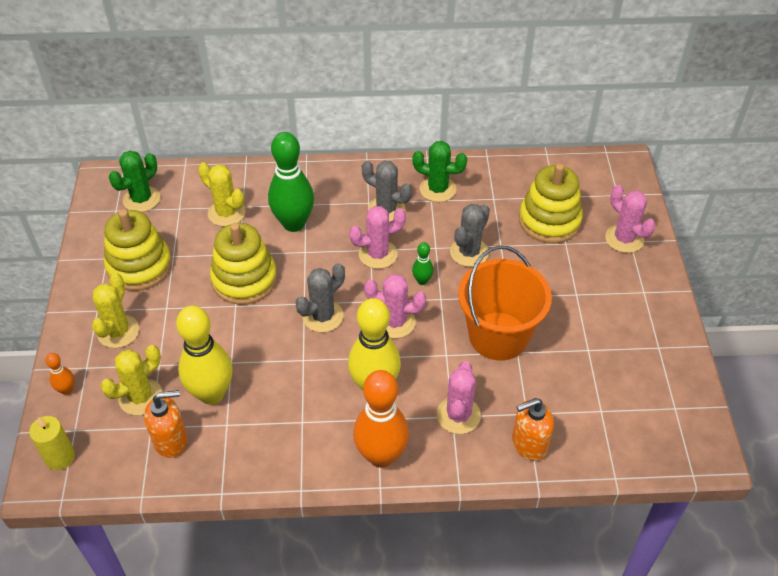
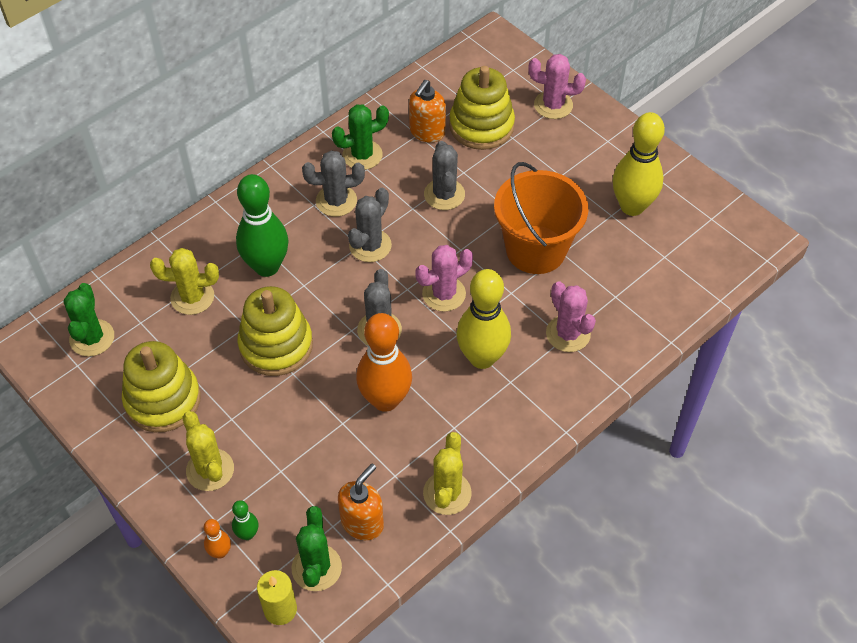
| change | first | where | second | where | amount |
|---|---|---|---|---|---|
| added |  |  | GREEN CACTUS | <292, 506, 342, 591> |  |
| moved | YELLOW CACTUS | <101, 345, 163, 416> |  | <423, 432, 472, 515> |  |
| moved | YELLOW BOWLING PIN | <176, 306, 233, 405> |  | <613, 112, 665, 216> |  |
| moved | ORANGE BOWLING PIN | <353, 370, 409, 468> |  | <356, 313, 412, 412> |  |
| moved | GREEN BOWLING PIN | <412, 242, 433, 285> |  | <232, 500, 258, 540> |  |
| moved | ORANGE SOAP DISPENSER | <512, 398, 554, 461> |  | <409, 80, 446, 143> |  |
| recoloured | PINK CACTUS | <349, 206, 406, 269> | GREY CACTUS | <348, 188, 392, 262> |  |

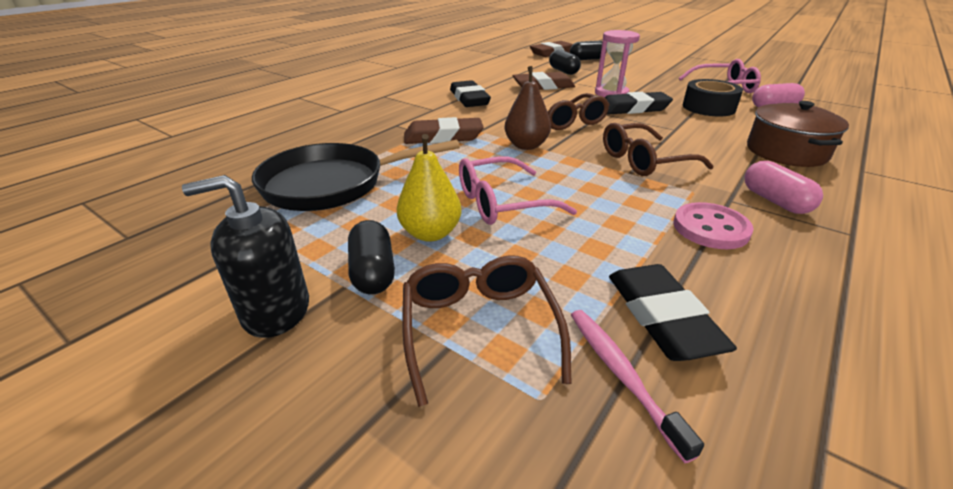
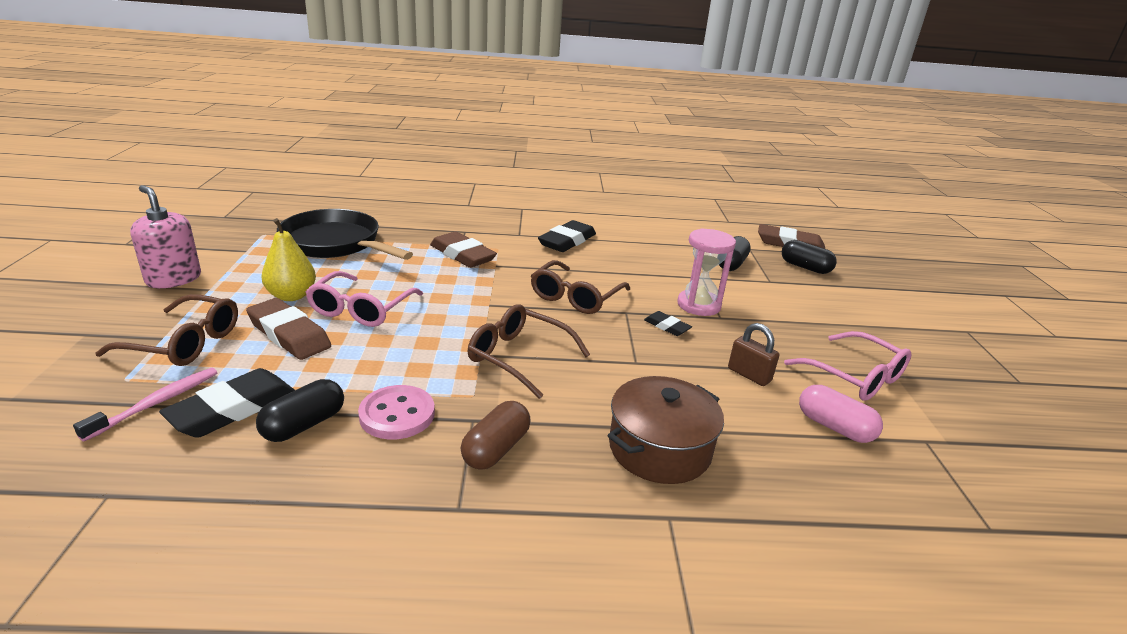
| change | first | where | second | where | amount |
|---|---|---|---|---|---|
| removed | BROWN PEAR | <504, 66, 551, 150> |  |  |  |
| moved | BLACK CAPSULE | <348, 220, 395, 294> |  | <256, 379, 344, 442> |  |
| moved | BROWN ERASER | <513, 72, 575, 90> |  | <246, 298, 331, 360> |  |
| replaced | BLACK TAPE | <683, 79, 743, 116> | BROWN PADLOCK | <728, 323, 779, 386> |  |
| recoloured | BLACK SOAP DISPENSER | <182, 175, 309, 338> | PINK SOAP DISPENSER | <130, 185, 201, 288> |  |
| recoloured | PINK CAPSULE | <745, 161, 823, 214> | BROWN CAPSULE | <461, 401, 531, 470> |  |
| turned | BROWN GLASSES | <402, 256, 572, 407> |  | <96, 294, 238, 366> | 60 degrees clockwise |
| turned | PINK GLASSES | <459, 157, 577, 225> |  | <306, 271, 423, 327> | 105 degrees counterclockwise |
| resized | BLACK ERASER | <605, 92, 673, 114> |  | <644, 311, 692, 336> | x0.53 |

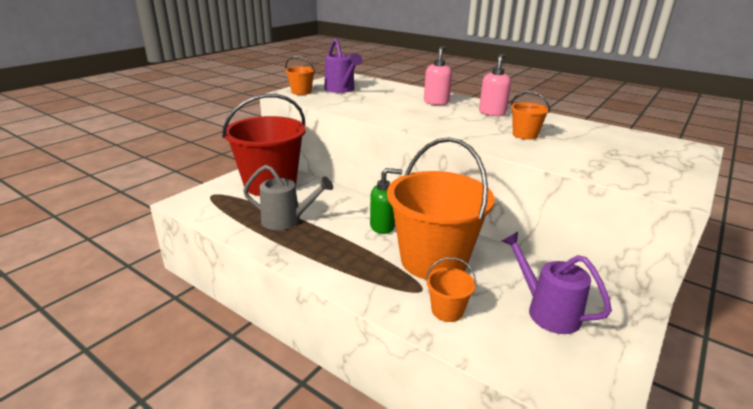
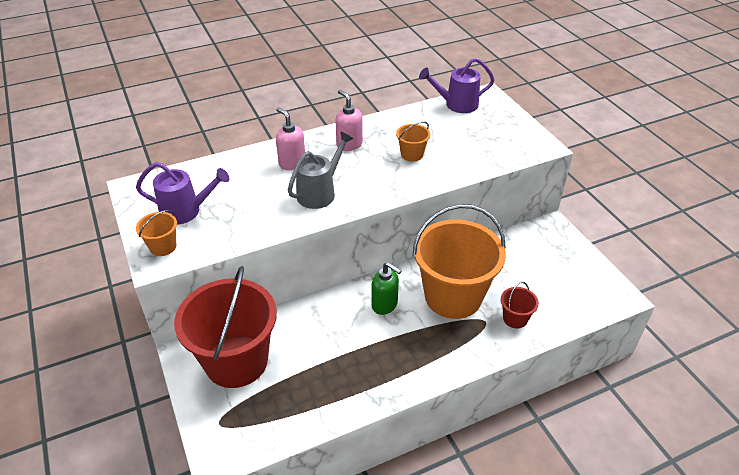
| change | first | where | second | where | amount |
|---|---|---|---|---|---|
| moved | GREY WATERING CAN | <243, 165, 333, 230> |  | <288, 131, 353, 209> |  |
| moved | PURPLE WATERING CAN | <502, 232, 612, 334> |  | <419, 58, 495, 113> |  |
| recoloured | ORANGE BUCKET | <426, 257, 476, 322> | RED BUCKET | <501, 282, 539, 328> |  |
| turned | GREEN SOAP DISPENSER | <370, 168, 402, 234> |  | <372, 262, 402, 315> | 105 degrees clockwise |

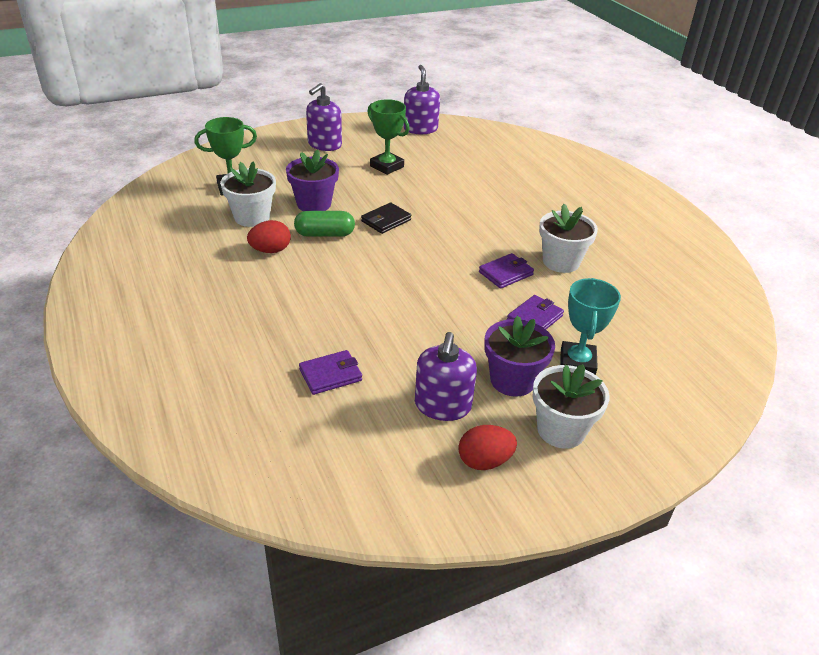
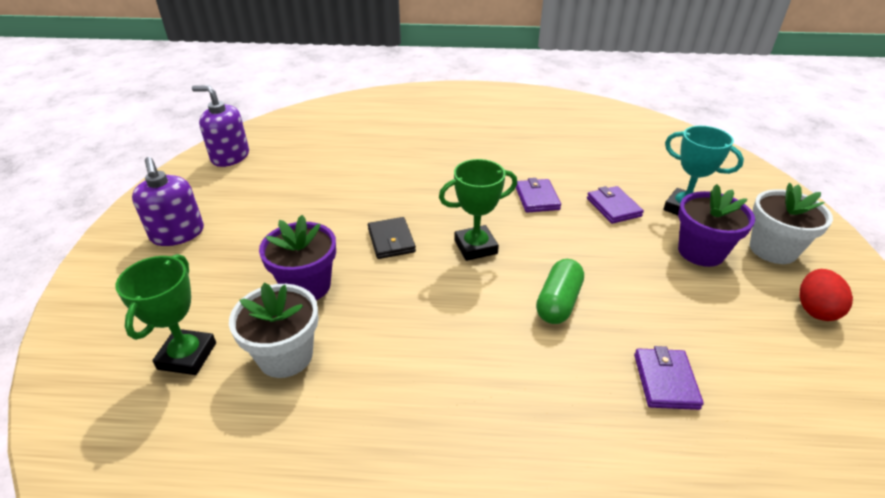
| change | first | where | second | where | amount |
|---|---|---|---|---|---|
| removed | RED EGG | <247, 220, 291, 253> |  |  |  |
| removed | PURPLE SOAP DISPENSER | <415, 332, 477, 421> |  |  |  |
| removed | WHITE FLOWER POT | <539, 204, 598, 273> |  |  |  |
| moved | GREEN CAPSULE | <294, 211, 355, 237> |  | <536, 259, 584, 324> |  |
| moved | GREEN TROPHY | <367, 99, 410, 175> |  | <439, 159, 517, 261> |  |

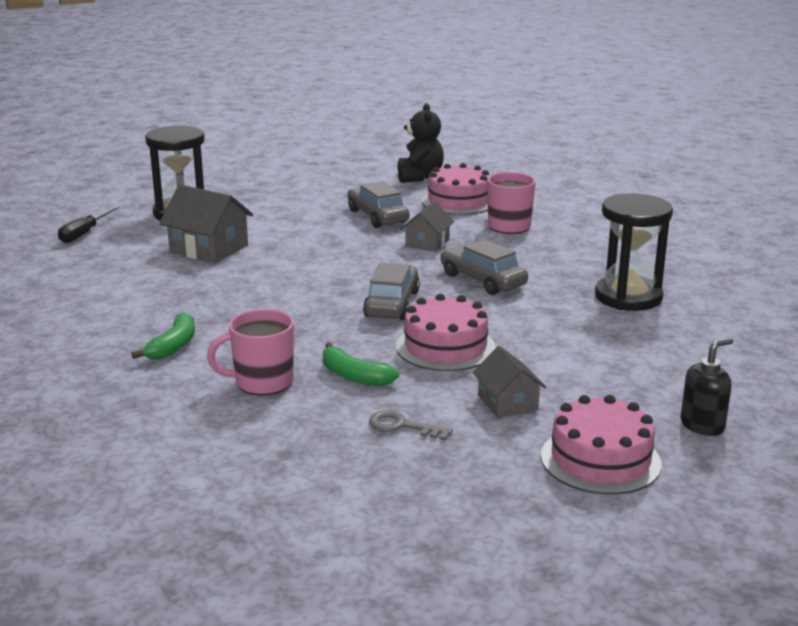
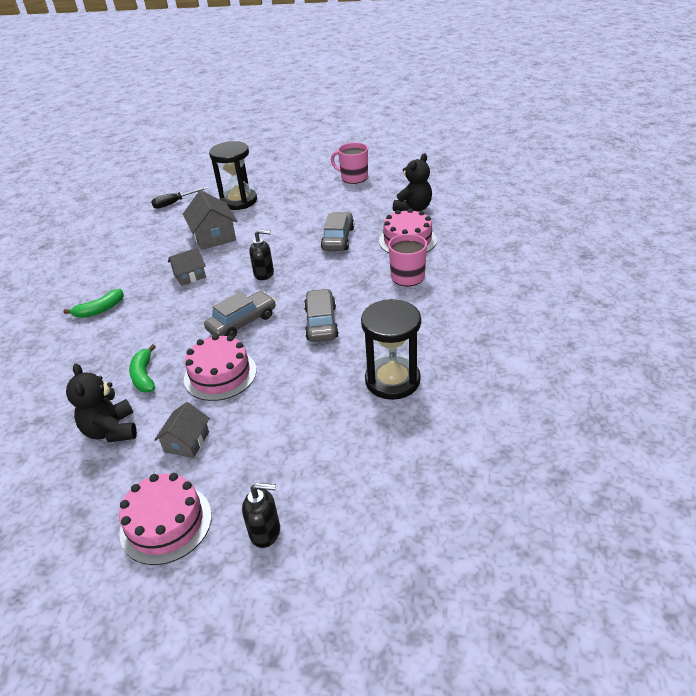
| change | first | where | second | where | amount |
|---|---|---|---|---|---|
| added |  |  | BLACK SOAP DISPENSER | <249, 229, 274, 280> |  |
| moved | PINK MUG | <207, 309, 294, 396> |  | <331, 142, 368, 184> |  |
| moved | GREY HOUSE | <401, 201, 454, 252> |  | <168, 248, 206, 286> |  |
| replaced | GREY KEY | <369, 410, 453, 441> | BLACK TEDDY BEAR | <66, 363, 137, 443> |  |

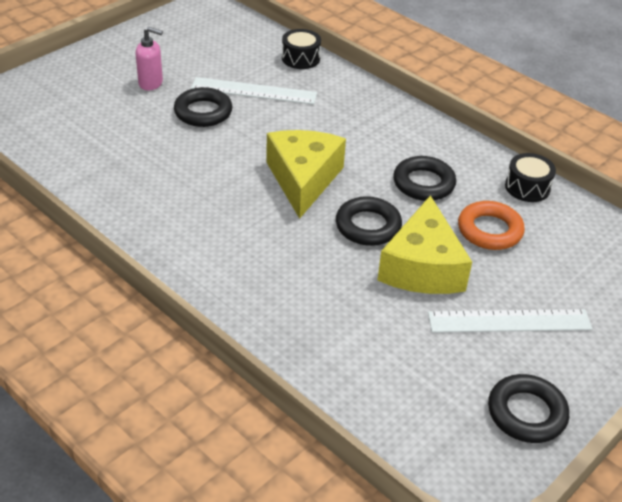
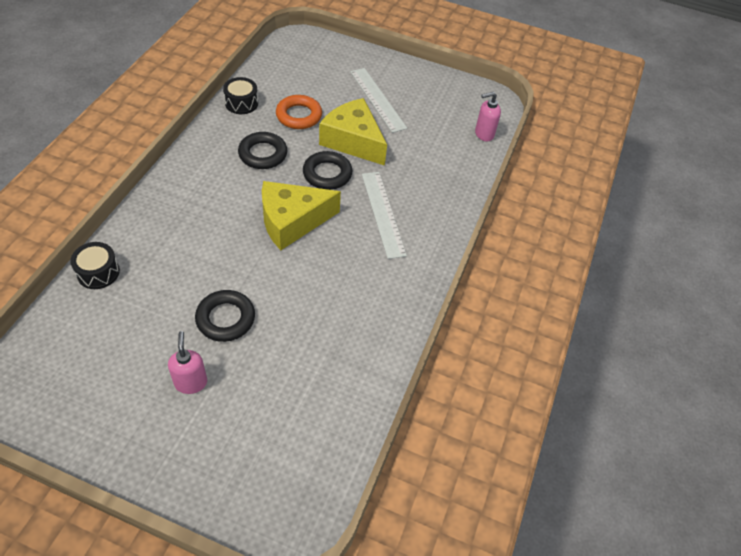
| change | first | where | second | where | amount |
|---|---|---|---|---|---|
| removed | BLACK RING | <488, 374, 569, 443> |  |  |  |
| added |  |  | PINK SOAP DISPENSER | <475, 92, 501, 141> |  |
| moved | WHITE RULER | <191, 77, 317, 105> |  | <362, 172, 407, 259> |  |
| turned | YELLOW CHEESE | <377, 195, 472, 294> |  | <319, 98, 387, 166> | 120 degrees counterclockwise |

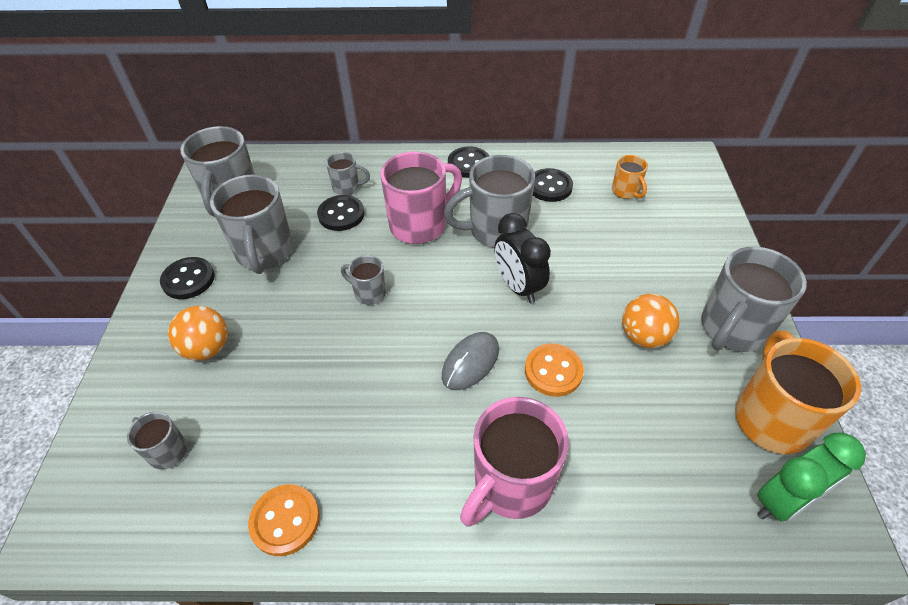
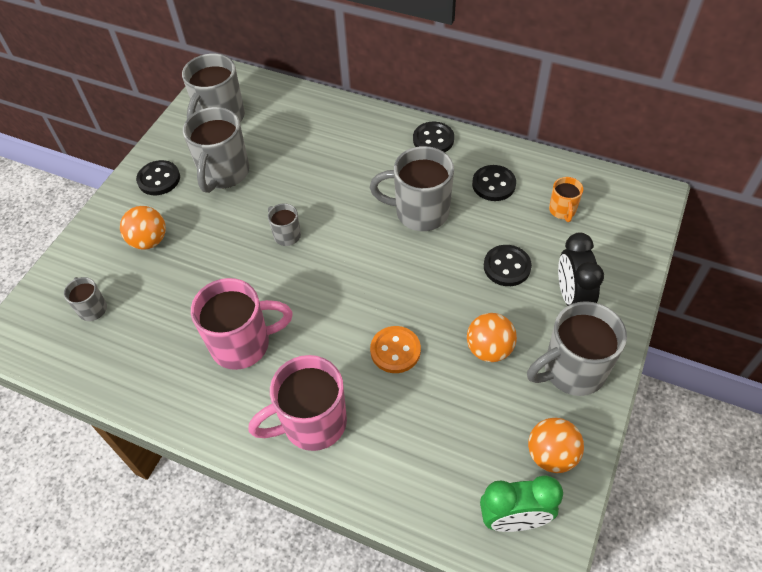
| change | first | where | second | where | amount |
|---|---|---|---|---|---|
| removed | ORANGE BUTTON | <248, 484, 320, 556> |  |  |  |
| removed | GREY MUG | <326, 152, 370, 195> |  |  |  |
| removed | GREY MOUSE | <442, 332, 499, 390> |  |  |  |
| moved | BLACK BUTTON | <317, 195, 364, 231> |  | <484, 245, 532, 286> |  |
| moved | PINK MUG | <380, 151, 462, 244> |  | <191, 278, 293, 370> |  |
| moved | BLACK CLOCK | <494, 213, 551, 303> |  | <558, 232, 604, 306> |  |
| replaced | ORANGE MUG | <735, 331, 861, 454> | ORANGE BALL | <528, 418, 584, 473> |  |

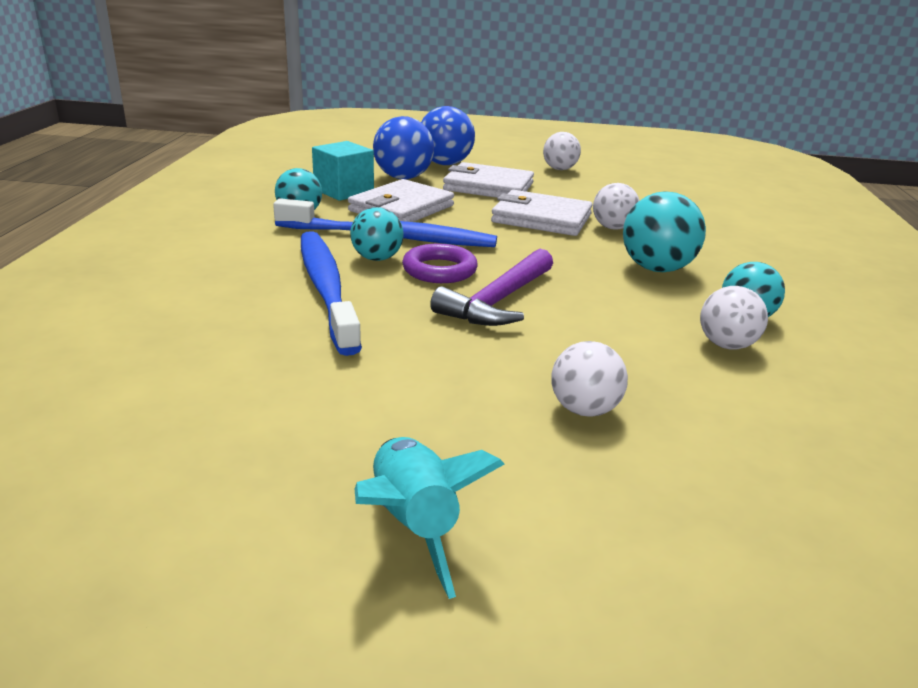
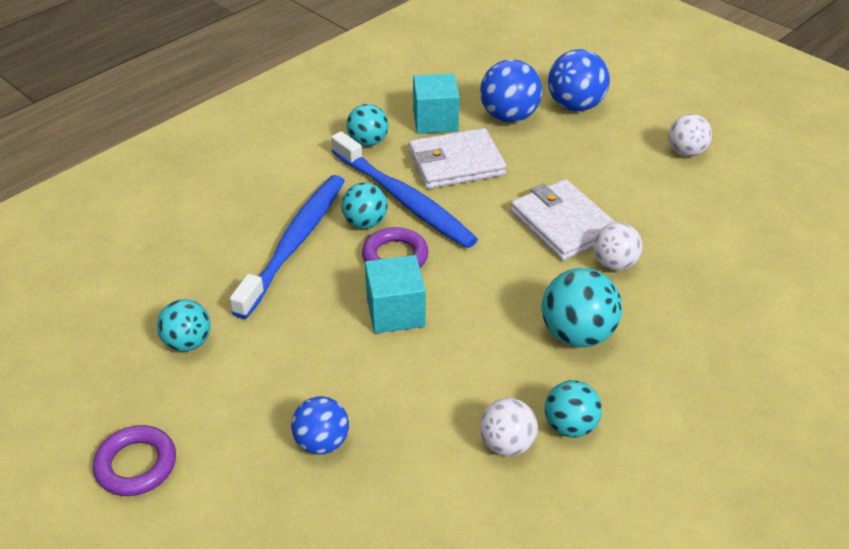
| change | first | where | second | where | amount |
|---|---|---|---|---|---|
| removed | WHITE WALLET | <443, 162, 534, 198> |  |  |  |
| added |  |  | TURQUOISE BALL | <157, 299, 211, 352> |  |
| replaced | TURQUOISE ROCKET | <355, 437, 504, 599> | PURPLE RING | <93, 425, 176, 496> |  |
| replaced | PURPLE HAMMER | <430, 249, 553, 326> | TURQUOISE CUBE | <365, 255, 426, 333> |  |
| recoloured | WHITE BALL | <551, 341, 628, 417> | BLUE BALL | <291, 396, 349, 455> |  |

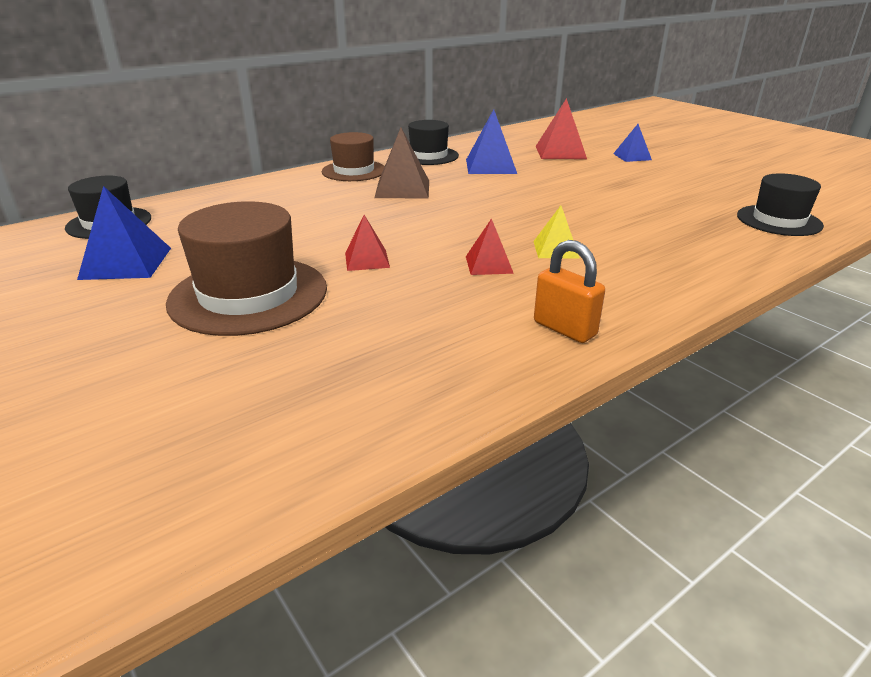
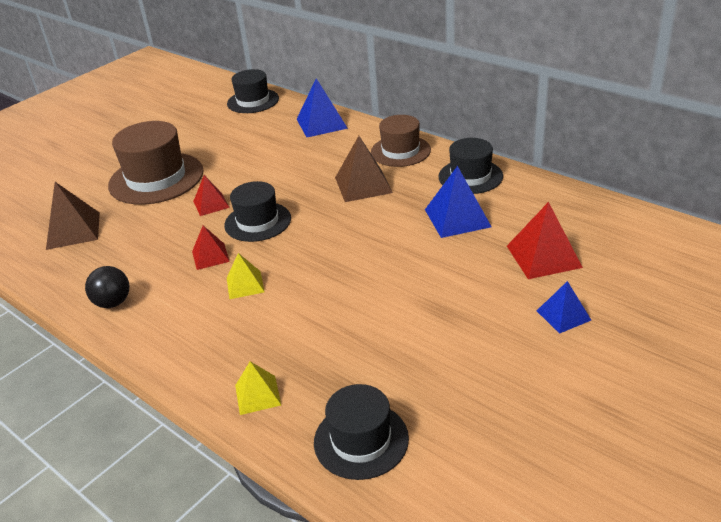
| change | first | where | second | where | amount |
|---|---|---|---|---|---|
| added |  |  | BROWN PYRAMID | <46, 182, 100, 250> |  |
| added |  |  | BLACK HAT | <224, 181, 291, 242> |  |
| added |  |  | YELLOW PYRAMID | <235, 361, 281, 415> |  |
| moved | BLUE PYRAMID | <77, 186, 171, 280> |  | <297, 78, 348, 137> |  |
| replaced | ORANGE PADLOCK | <534, 240, 605, 343> | BLACK BALL | <85, 266, 130, 308> |  |

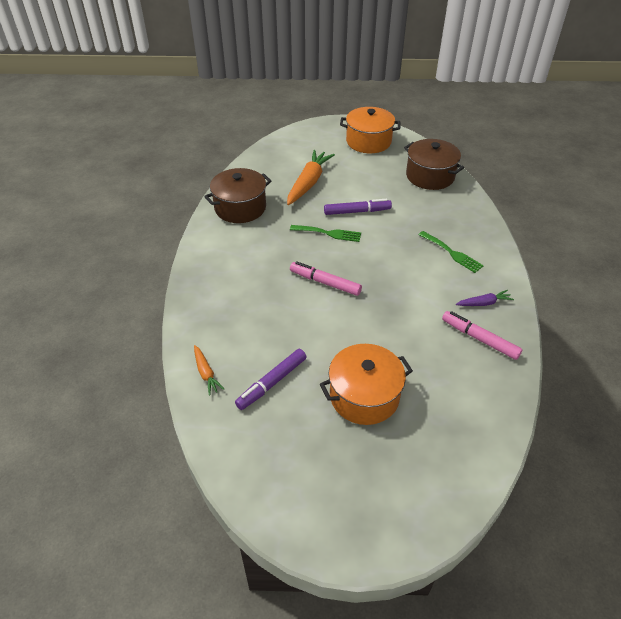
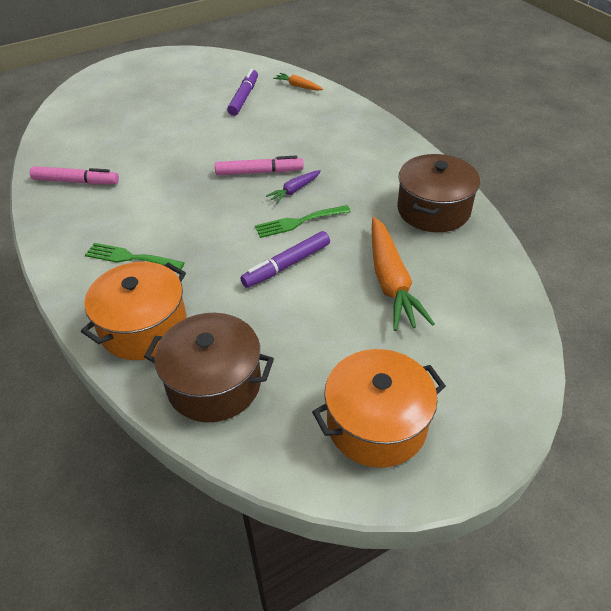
| change | first | where | second | where | amount |
|---|---|---|---|---|---|
| moved | ORANGE POT | <320, 344, 413, 425> |  | <81, 262, 187, 360> |  |
| moved | PURPLE CARROT | <456, 290, 514, 306> |  | <266, 170, 321, 203> |  |

